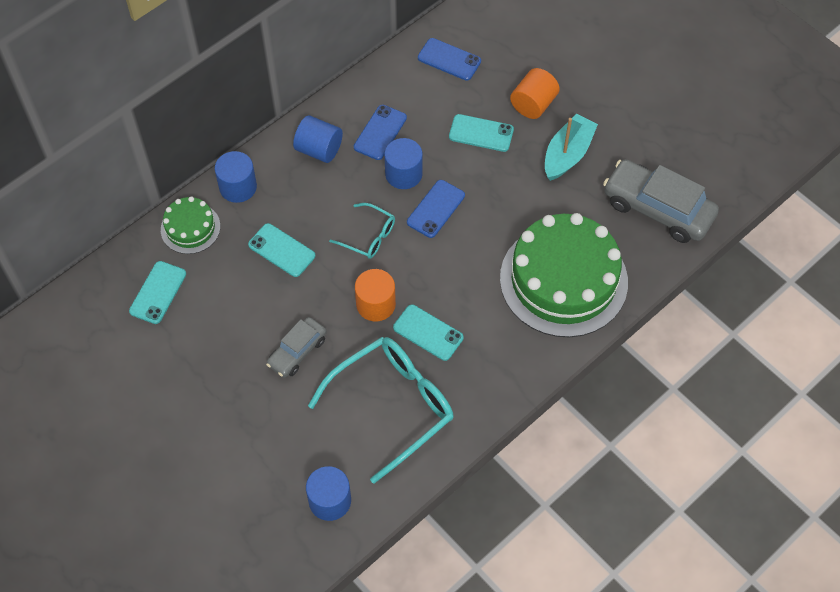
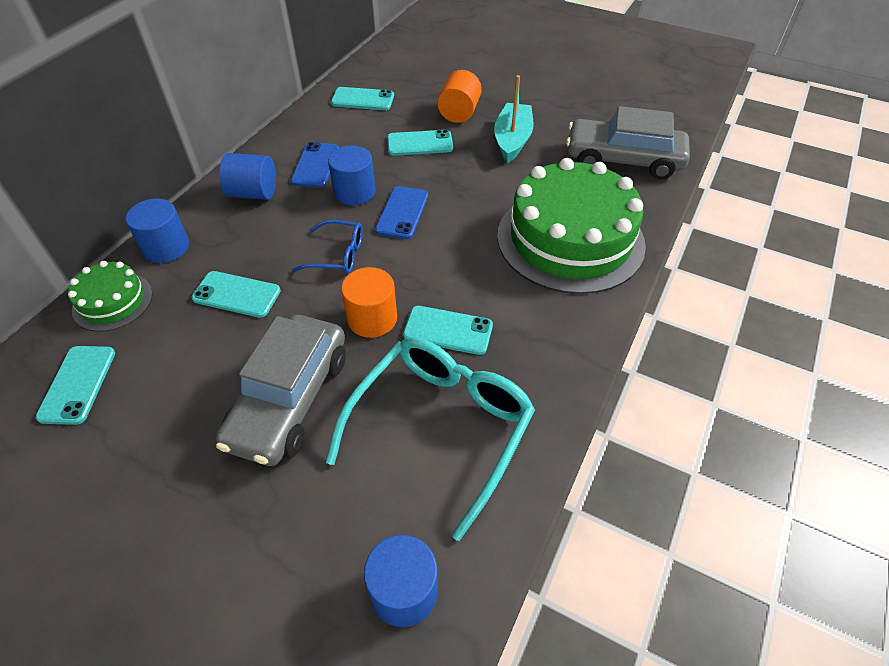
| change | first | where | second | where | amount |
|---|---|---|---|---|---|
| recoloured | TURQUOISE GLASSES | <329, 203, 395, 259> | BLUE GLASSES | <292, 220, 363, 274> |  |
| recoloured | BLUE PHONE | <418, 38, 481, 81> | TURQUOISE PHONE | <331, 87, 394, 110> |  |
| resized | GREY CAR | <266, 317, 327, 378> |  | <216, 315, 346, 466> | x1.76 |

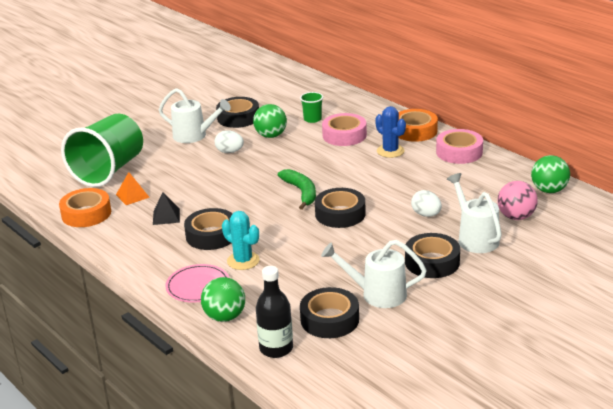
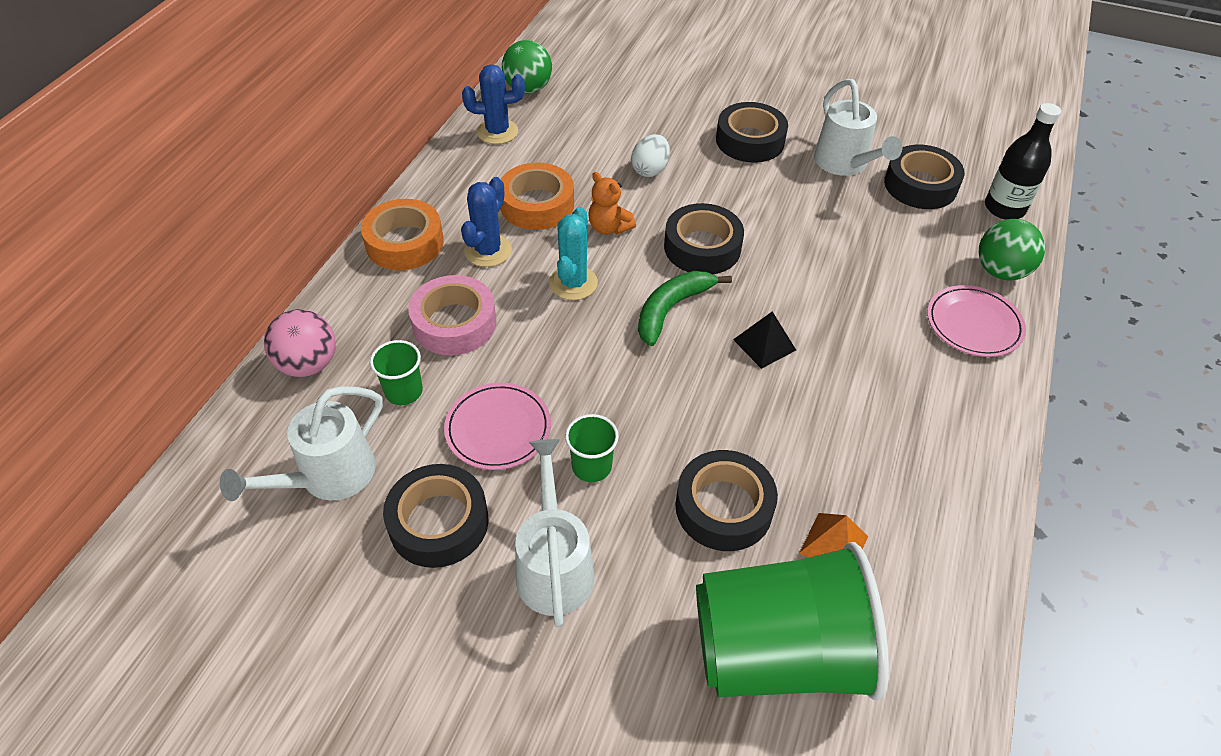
| change | first | where | second | where | amount |
|---|---|---|---|---|---|
| removed | PINK TAPE | <436, 129, 483, 164> |  |  |  |
| added |  |  | BLUE CACTUS | <462, 64, 525, 144> |  |
| added |  |  | ORANGE TEDDY BEAR | <588, 172, 636, 235> |  |
| moved | ORANGE TAPE | <59, 188, 111, 227> |  | <500, 163, 574, 230> |  |
| moved | BLACK PYRAMID | <153, 192, 180, 225> |  | <733, 311, 796, 369> |  |
| moved | BLACK TAPE | <184, 208, 233, 250> |  | <676, 450, 778, 551> |  |
| moved | TURQUOISE CACTUS | <222, 211, 260, 270> |  | <549, 207, 598, 300> |  |
| moved | WHITE WATERING CAN | <447, 173, 502, 253> |  | <220, 386, 383, 501> |  |
| moved | PINK BALL | <497, 181, 538, 220> |  | <264, 309, 336, 377> |  |
| replaced | WHITE EGG | <215, 130, 244, 153> | GREEN CUP | <565, 414, 619, 482> |  |
| replaced | GREEN BALL | <253, 104, 287, 138> | PINK PLATE | <444, 383, 551, 470> |  |

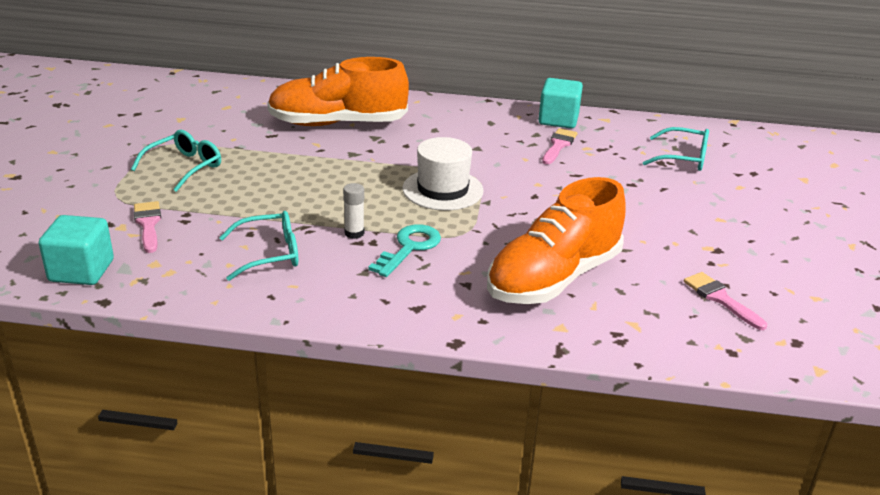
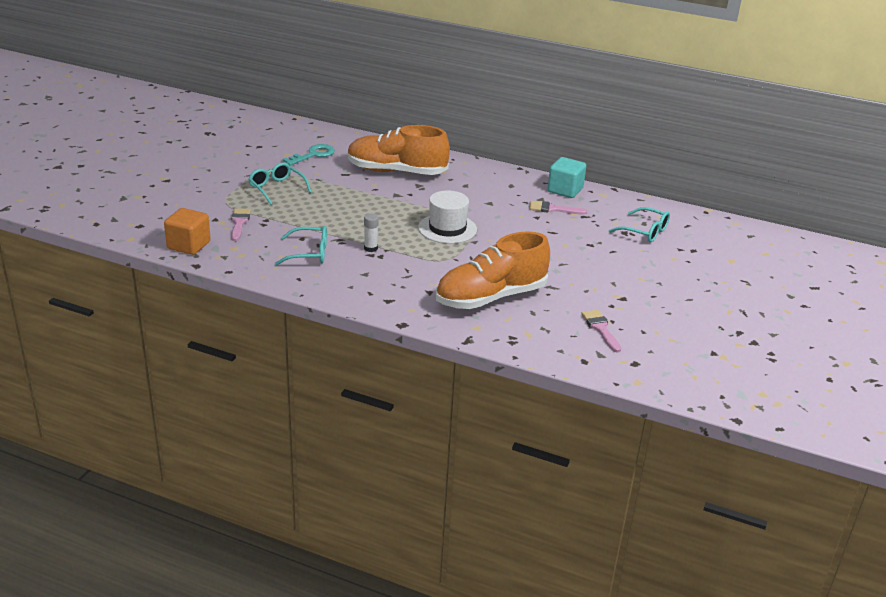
| change | first | where | second | where | amount |
|---|---|---|---|---|---|
| moved | TURQUOISE KEY | <368, 224, 441, 277> |  | <283, 144, 335, 165> |  |
| recoloured | TURQUOISE CUBE | <39, 215, 114, 285> | ORANGE CUBE | <164, 208, 211, 255> |  |
| turned | TURQUOISE GLASSES | <131, 130, 221, 192> |  | <248, 162, 312, 205> | 90 degrees counterclockwise |
| turned | PINK BRUSH | <542, 128, 577, 164> |  | <529, 201, 587, 215> | 120 degrees counterclockwise |

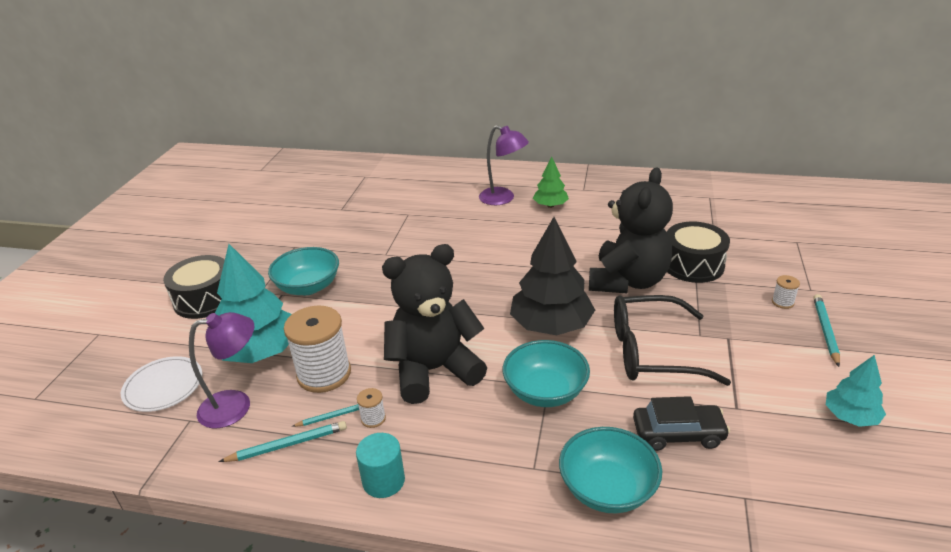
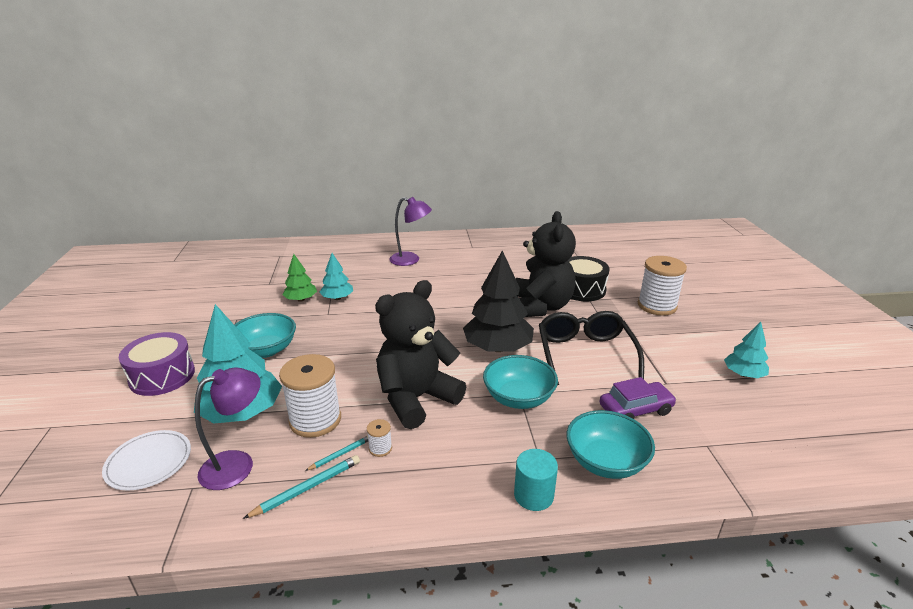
| change | first | where | second | where | amount |
|---|---|---|---|---|---|
| removed | TURQUOISE PENCIL | <813, 294, 840, 367> |  |  |  |
| added |  |  | TURQUOISE TREE | <319, 253, 353, 300> |  |
| moved | TURQUOISE CYLINDER | <356, 433, 405, 498> |  | <514, 449, 558, 511> |  |
| moved | GREEN TREE | <533, 156, 569, 208> |  | <282, 254, 317, 302> |  |
| recoloured | BLACK DRUM | <163, 255, 225, 319> | PURPLE DRUM | <119, 332, 195, 396> |  |
| recoloured | BLACK CAR | <633, 396, 730, 451> | PURPLE CAR | <600, 377, 676, 419> |  |
| turned | BLACK GLASSES | <614, 295, 731, 386> |  | <539, 311, 644, 386> | 105 degrees clockwise |
| resized | WHITE SPOOL | <772, 275, 800, 309> |  | <638, 256, 687, 316> | x2.34 |

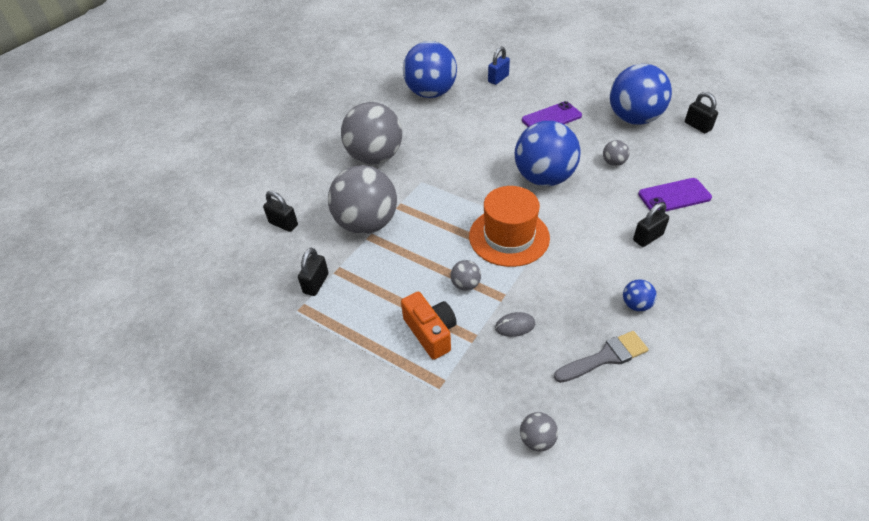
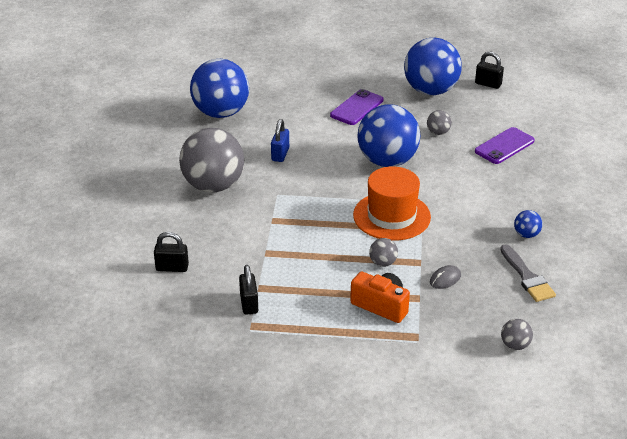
| change | first | where | second | where | amount |
|---|---|---|---|---|---|
| removed | GREY BALL | <328, 165, 397, 234> |  |  |  |
| removed | BLACK PADLOCK | <633, 202, 669, 247> |  |  |  |
| moved | BLUE PADLOCK | <488, 46, 510, 85> |  | <271, 119, 289, 162> |  |
| turned | GREY BRUSH | <554, 331, 649, 383> |  | <500, 244, 556, 302> | 120 degrees clockwise |

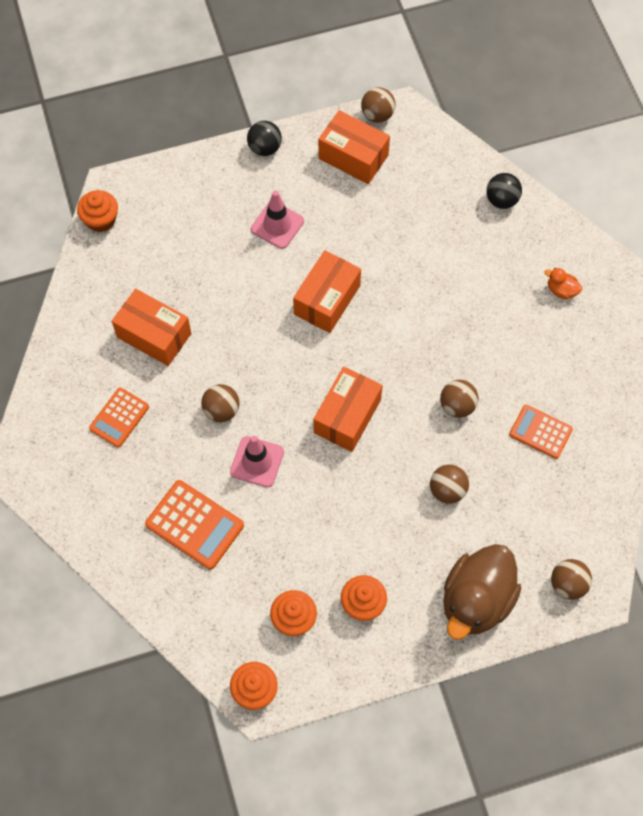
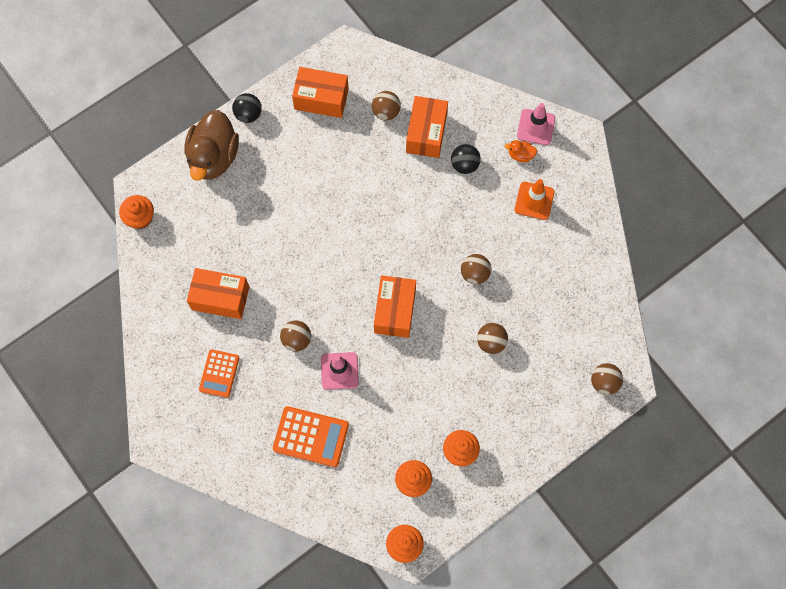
| change | first | where | second | where | amount |
|---|---|---|---|---|---|
| removed | ORANGE CALCULATOR | <509, 405, 573, 459> |  |  |  |
| added |  |  | ORANGE TRAFFIC CONE | <515, 179, 554, 220> |  |
| moved | PINK TRAFFIC CONE | <251, 191, 304, 249> |  | <517, 103, 555, 145> |  |
| moved | ORANGE BOX | <293, 250, 361, 333> |  | <406, 96, 448, 158> |  |
| moved | BROWN BALL | <361, 87, 396, 123> |  | <372, 91, 401, 121> |  |
| moved | BROWN DUCK | <443, 544, 521, 640> |  | <185, 110, 239, 181> |  |
| moved | BLACK BALL | <486, 173, 522, 209> |  | <451, 144, 481, 174> |  |

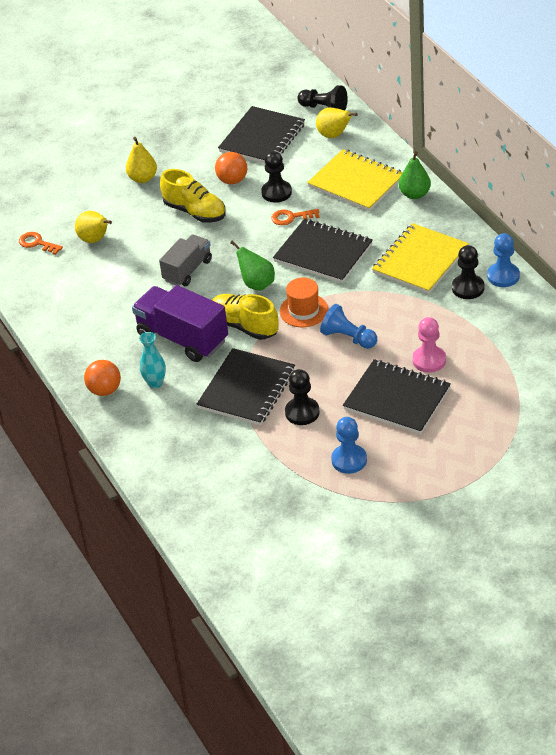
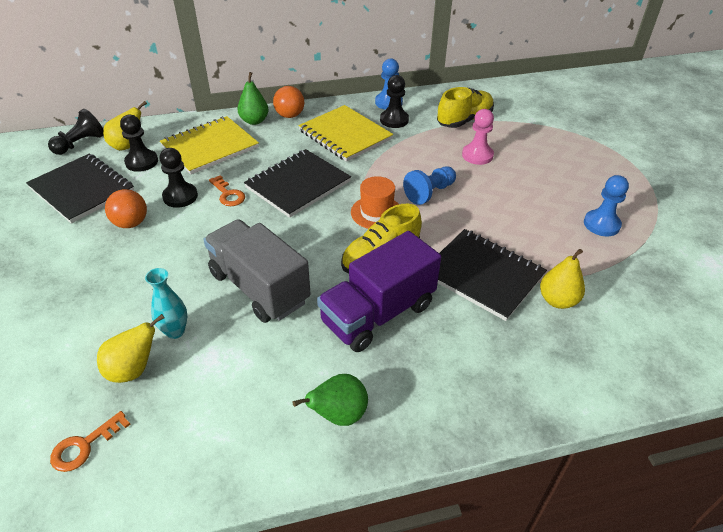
| change | first | where | second | where | amount |
|---|---|---|---|---|---|
| removed | BLACK NOTEBOOK | <343, 359, 451, 434> |  |  |  |
| moved | ORANGE BALL | <84, 360, 121, 396> |  | <273, 86, 304, 118> |  |
| moved | YELLOW PEAR | <126, 137, 157, 183> |  | <540, 249, 585, 309> |  |
| moved | TURQUOISE VASE | <139, 332, 166, 388> |  | <145, 268, 187, 339> |  |
| moved | YELLOW SHOE | <160, 169, 226, 223> |  | <437, 87, 494, 128> |  |
| moved | GREEN PEAR | <230, 241, 275, 291> |  | <292, 374, 368, 426> |  |
| moved | BLACK PAWN | <285, 369, 320, 425> |  | <120, 115, 158, 172> |  |
| turned | ORANGE KEY | <271, 209, 320, 225> |  | <209, 175, 245, 206> | 45 degrees counterclockwise |
| resized | GREY TRUCK | <159, 234, 212, 286> |  | <203, 219, 310, 323> | x1.56 |

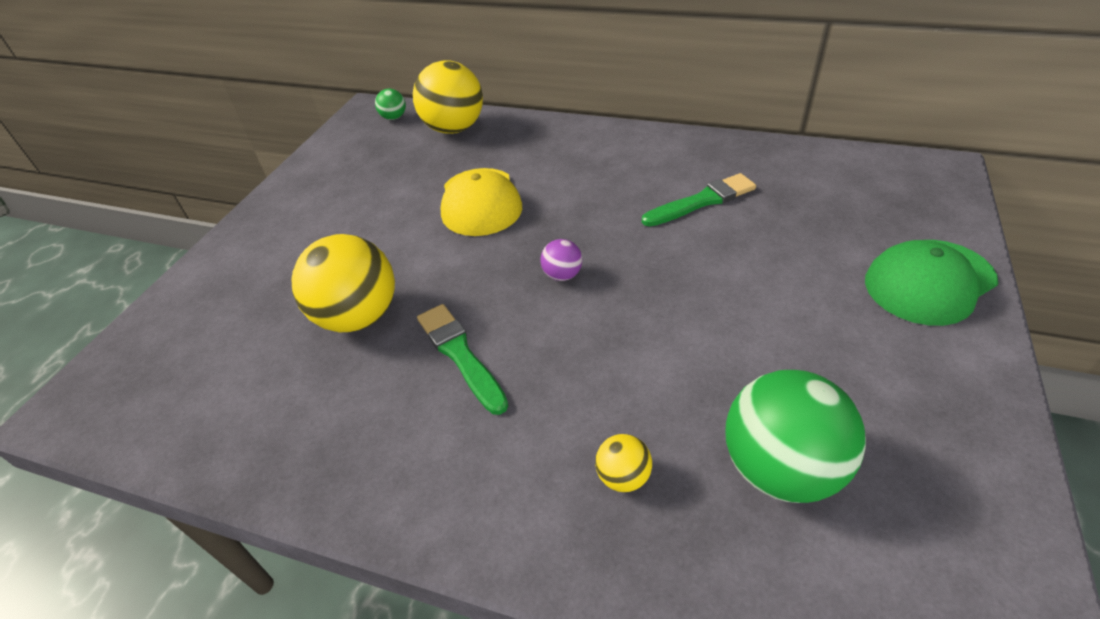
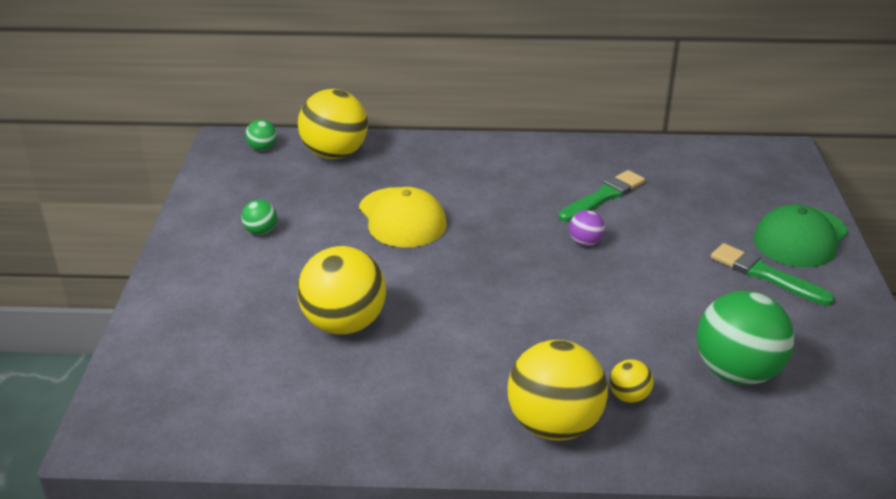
| change | first | where | second | where | amount |
|---|---|---|---|---|---|
| added |  |  | GREEN BALL | <241, 200, 277, 235> |  |
| added |  |  | YELLOW BALL | <508, 340, 608, 441> |  |
| moved | GREEN BRUSH | <417, 304, 508, 415> |  | <711, 243, 835, 306> |  |
| moved | PURPLE BALL | <540, 239, 582, 281> |  | <569, 210, 605, 246> |  |

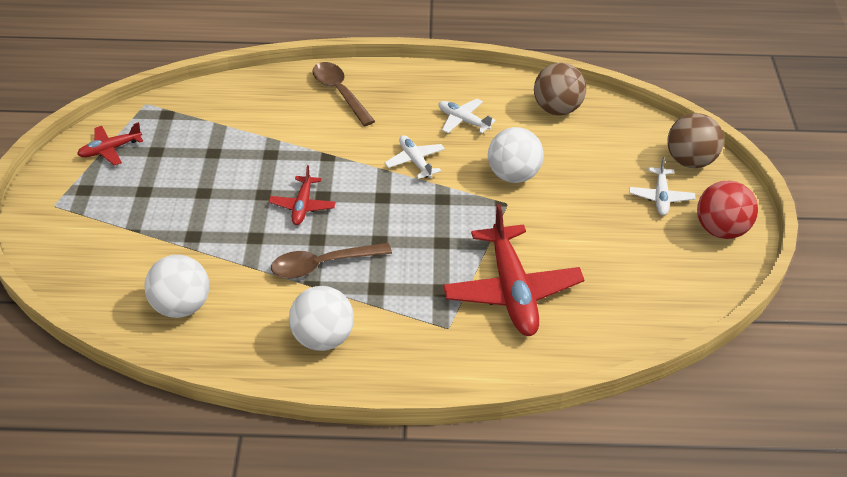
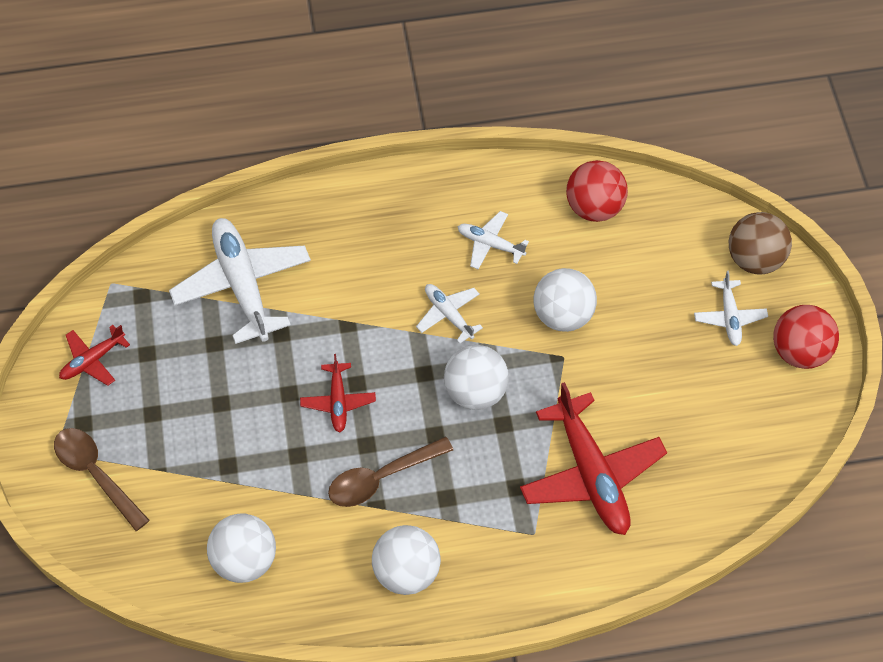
| change | first | where | second | where | amount |
|---|---|---|---|---|---|
| added |  |  | WHITE PLANE | <169, 218, 311, 344> |  |
| added |  |  | WHITE BALL | <444, 345, 509, 410> |  |
| moved | BROWN SPOON | <312, 62, 375, 126> |  | <54, 428, 150, 531> |  |
| recoloured | BROWN BALL | <534, 63, 586, 115> | RED BALL | <566, 160, 628, 222> |  |

